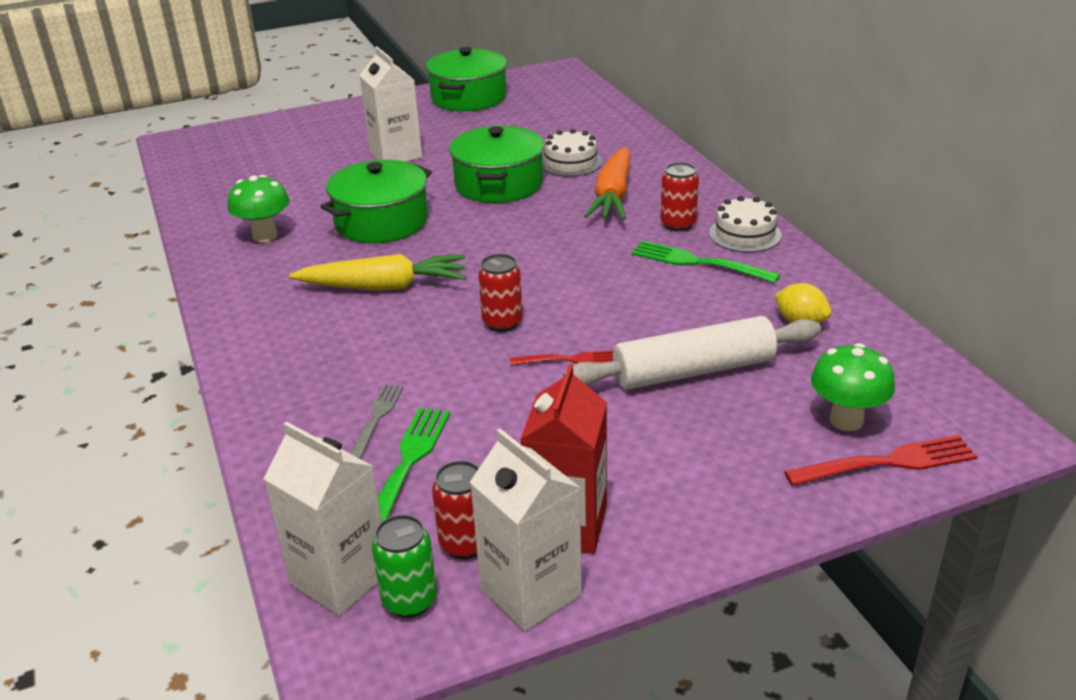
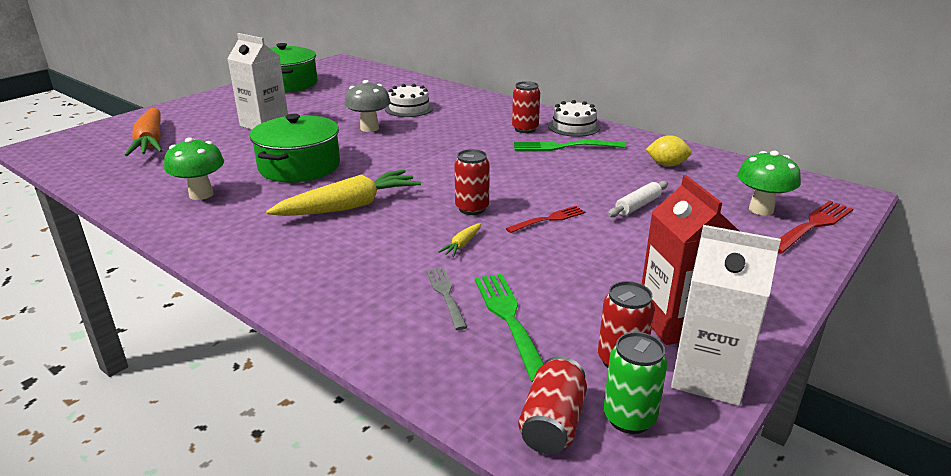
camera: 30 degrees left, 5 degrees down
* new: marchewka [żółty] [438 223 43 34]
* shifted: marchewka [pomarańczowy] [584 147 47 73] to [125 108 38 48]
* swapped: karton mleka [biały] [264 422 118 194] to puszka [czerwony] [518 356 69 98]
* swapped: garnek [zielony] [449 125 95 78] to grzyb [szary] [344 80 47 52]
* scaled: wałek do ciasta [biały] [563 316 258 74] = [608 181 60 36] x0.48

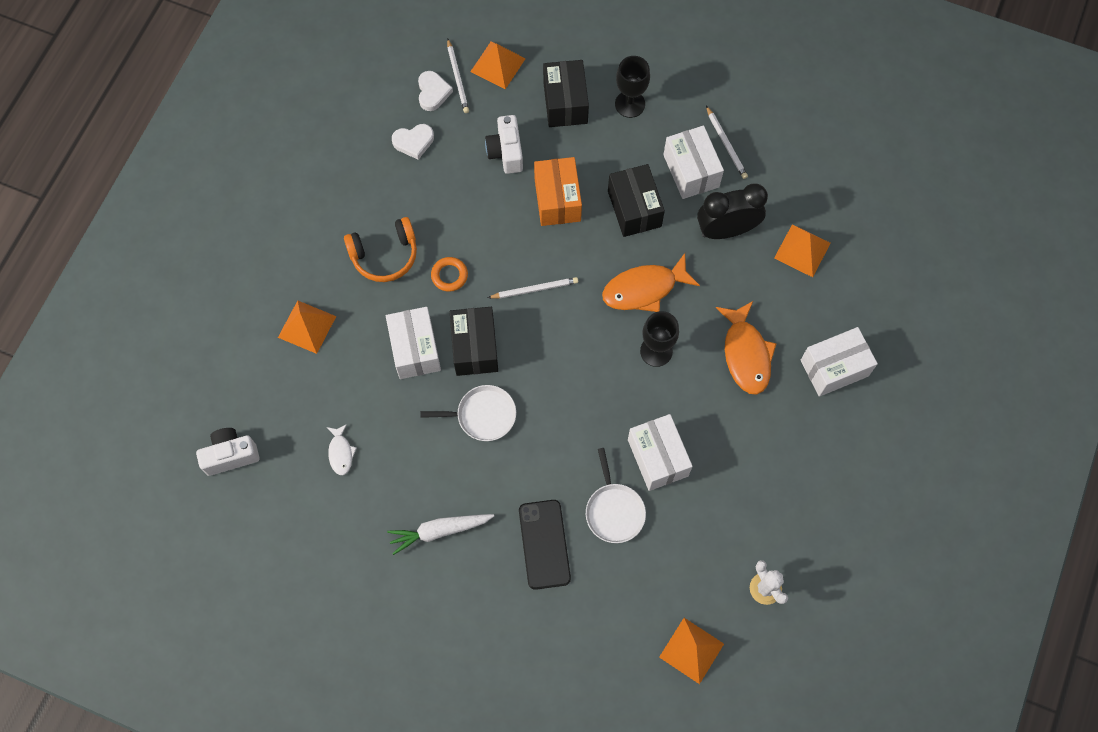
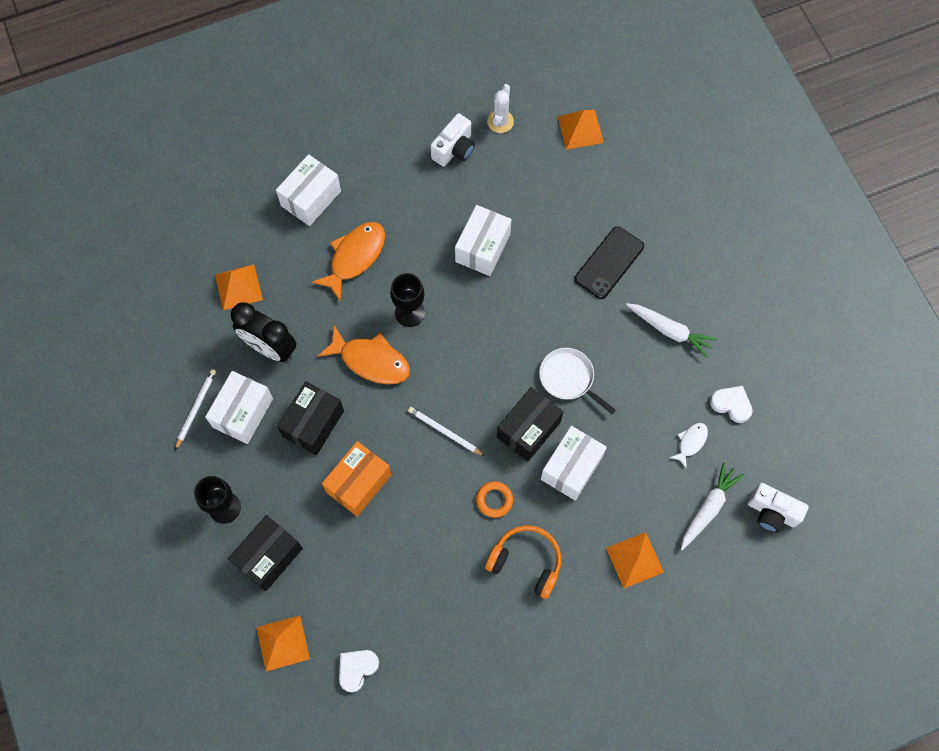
camera: 135 degrees left, 0 degrees up
* gone: ołówek [biały] [447 39 22 74]
* gone: patelnia [biały] [586 448 60 95]
* new: marchewka [biały] [681 462 63 88]
* shifted: serce [biały] [392 124 42 36] to [710 386 43 37]
* shifted: aparat fotograficzny [biały] [485 115 38 59] to [430 113 45 54]
* rotated: pudełko [biały] [801 327 77 70] = [276 154 65 72] 75 degrees counterclockwise

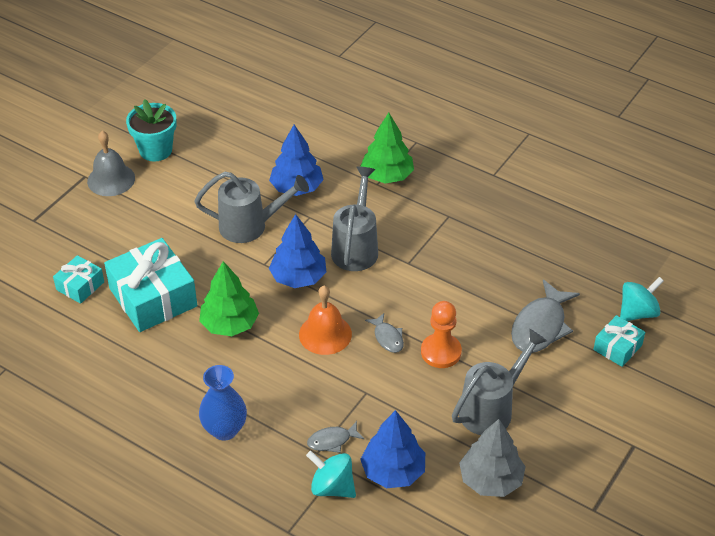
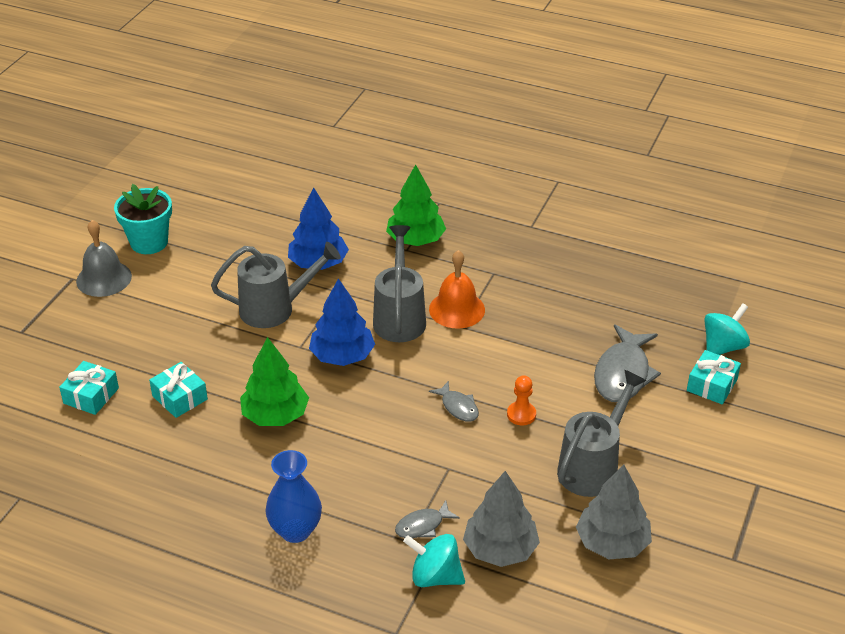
camera: 10 degrees left, 5 degrees down
* shifted: dzwonek [pomarańczowy] [299 286 53 69] to [429 250 56 79]
* repainted: drzewko [niebieski] [360 410 65 78] to drzewko [szary] [463 471 77 96]
* scaled: prezent [turkusowy] [104 238 93 94] = [149 362 59 56] x0.52
* scaled: pionek [pomarańczowy] [421 301 41 67] = [507 375 29 50] x0.64

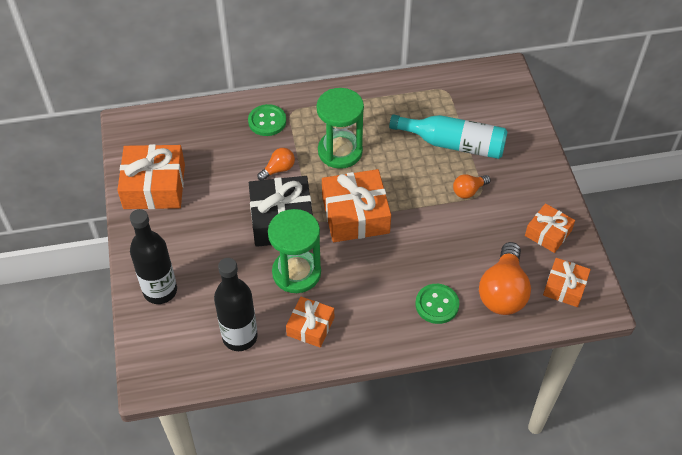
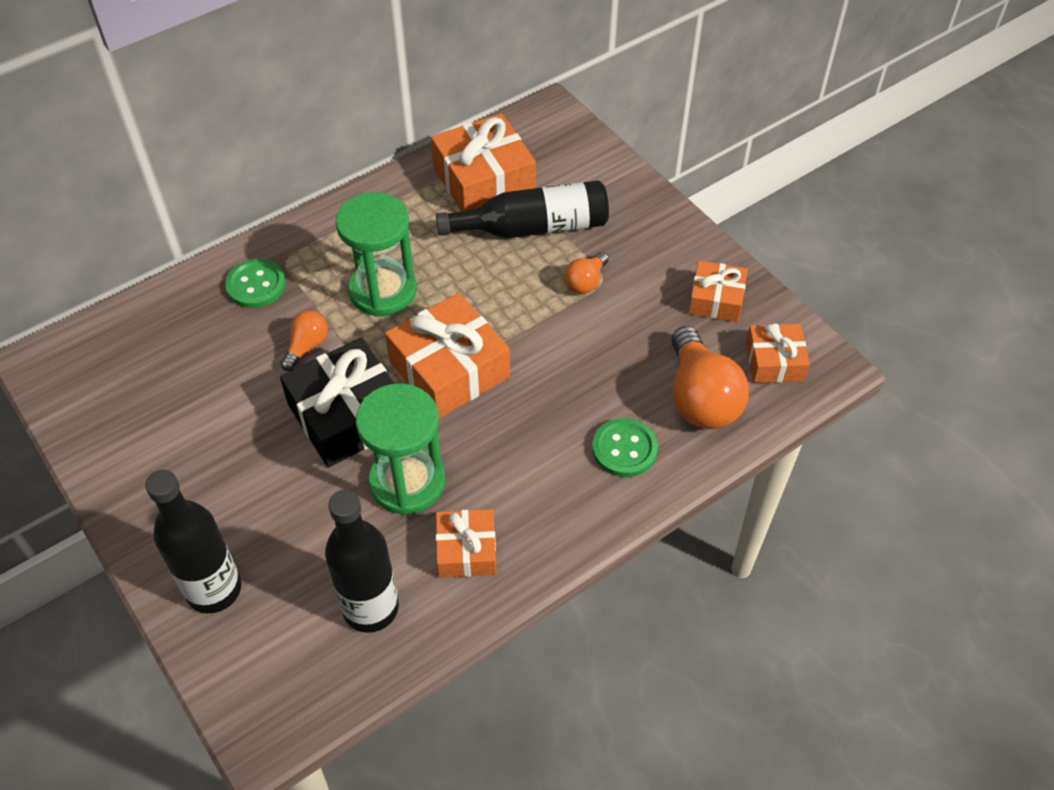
camera: 25 degrees left, 0 degrees up
* shifted: prezent [pomarańczowy] [117 144 68 65] to [431 113 105 99]
* repainted: butelka [turkusowy] [389 114 119 45] to butelka [czarny] [436 180 173 58]

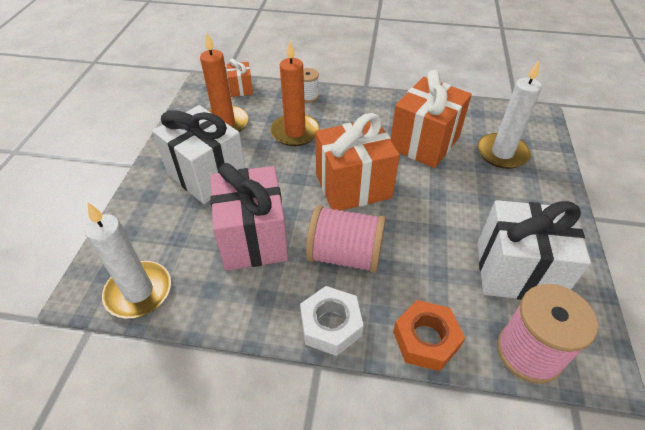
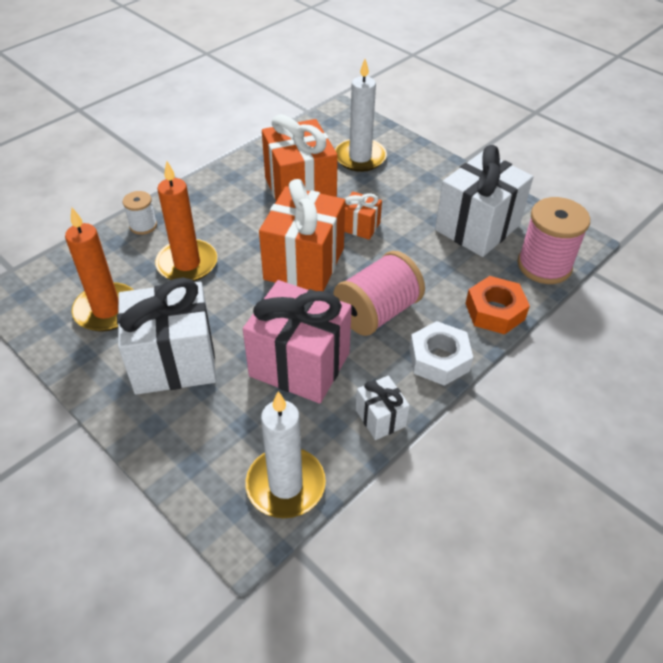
camera: 55 degrees left, 0 degrees up
* new: prezent [biały] [356 376 54 64]
* shifted: prezent [pomarańczowy] [227 59 26 38] to [344 191 38 49]

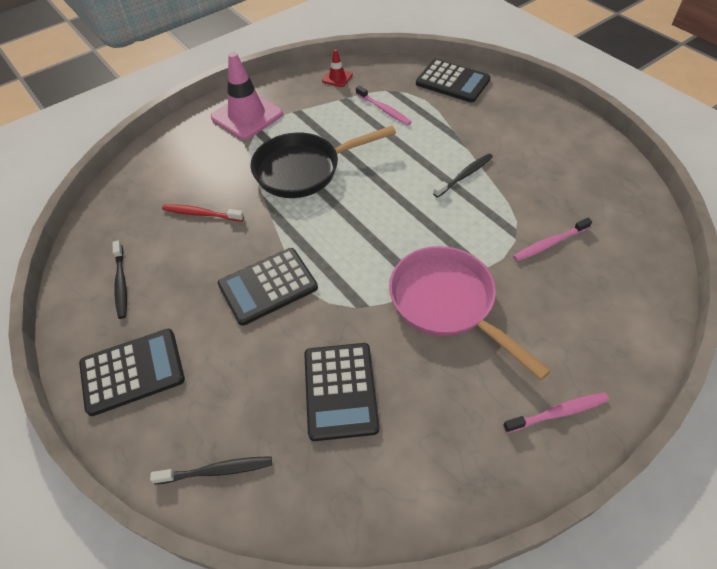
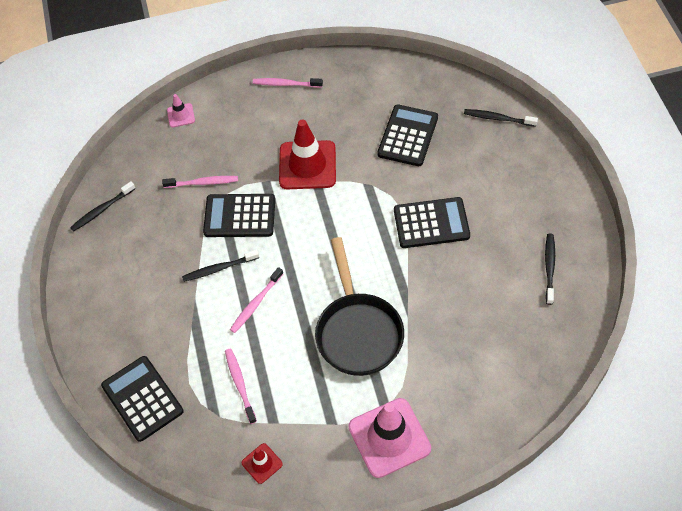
camera: 155 degrees left, 5 degrees up
* gone: szczoteczka do zębów [czerwony] [162 204 82 17]
* new: szczoteczka do zębów [czarny] [70 181 66 51]
* new: pachołek [różowy] [167 94 28 33]
* new: szczoteczka do zębów [różowy] [230 267 53 66]
* shifted: kalkulator [czarny] [79 329 106 87] to [203 194 72 43]
* swapped: patelnia [różowy] [389 246 162 134] to pachołek [czerwony] [279 119 57 70]
* rotated: patelnia [czarny] [251 126 145 72] = [315 237 89 139] 75 degrees clockwise

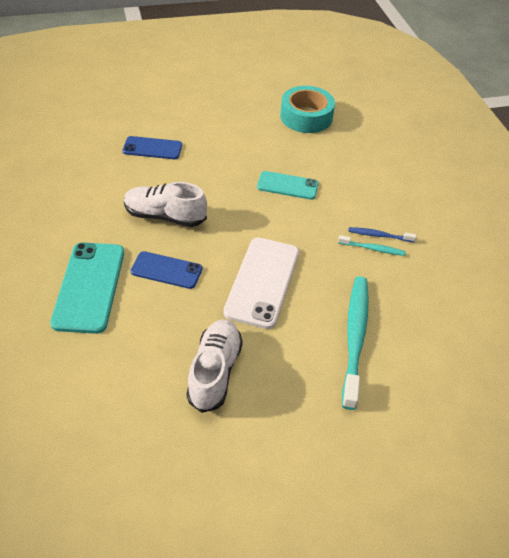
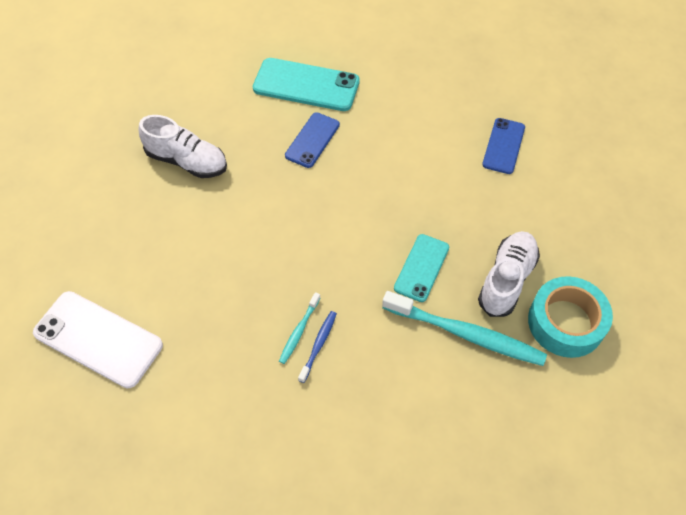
camera: 105 degrees right, 10 degrees up
* shifted: but [biały] [124 182 83 45] to [478 231 62 86]
* shifted: telefon [biały] [223 237 76 92] to [33 291 130 97]
* shifted: szczoteczka do zębów [turkusowy] [342 276 27 134] to [382 291 165 75]

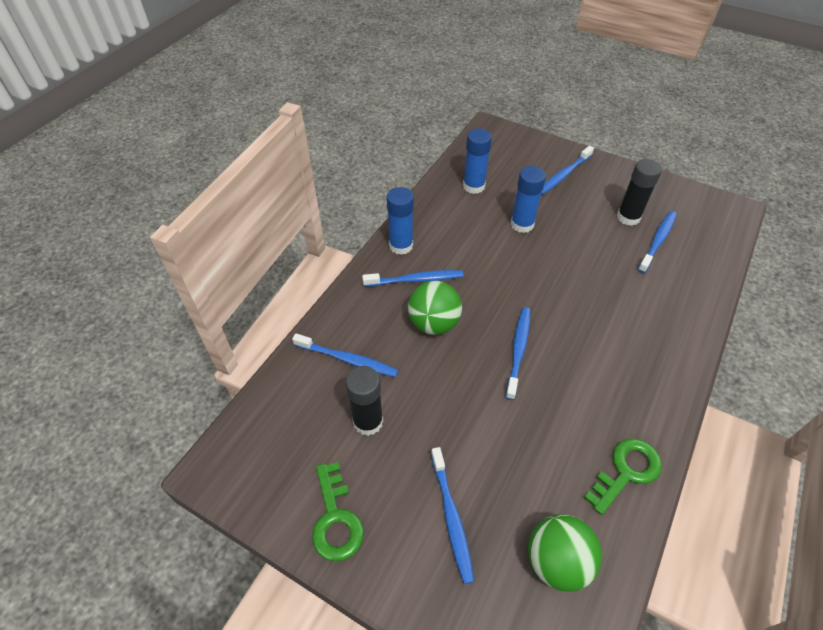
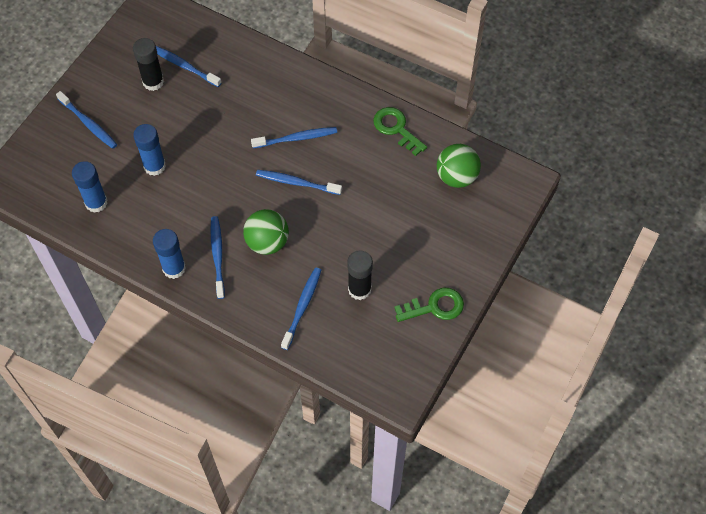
camera: 90 degrees left, 10 degrees up
* shifted: szczoteczka do zębów [niebieski] [431 447 43 137] to [251 127 86 21]

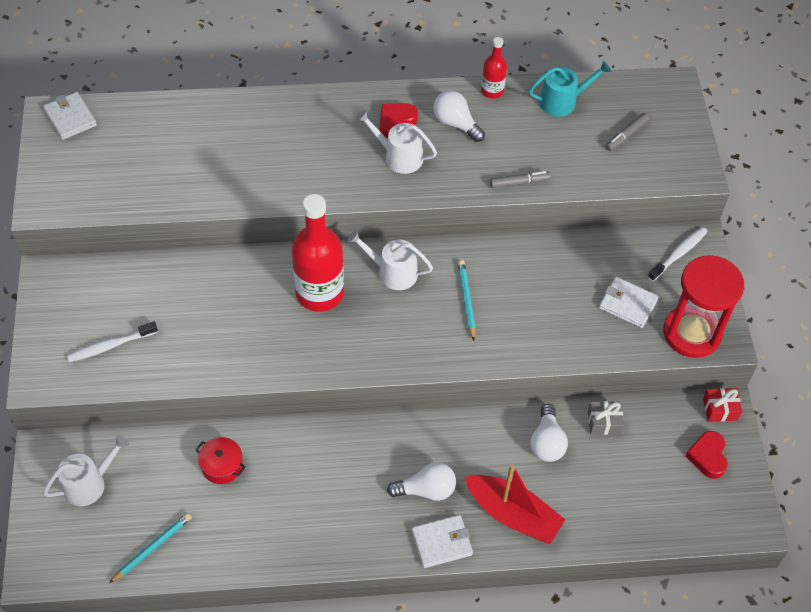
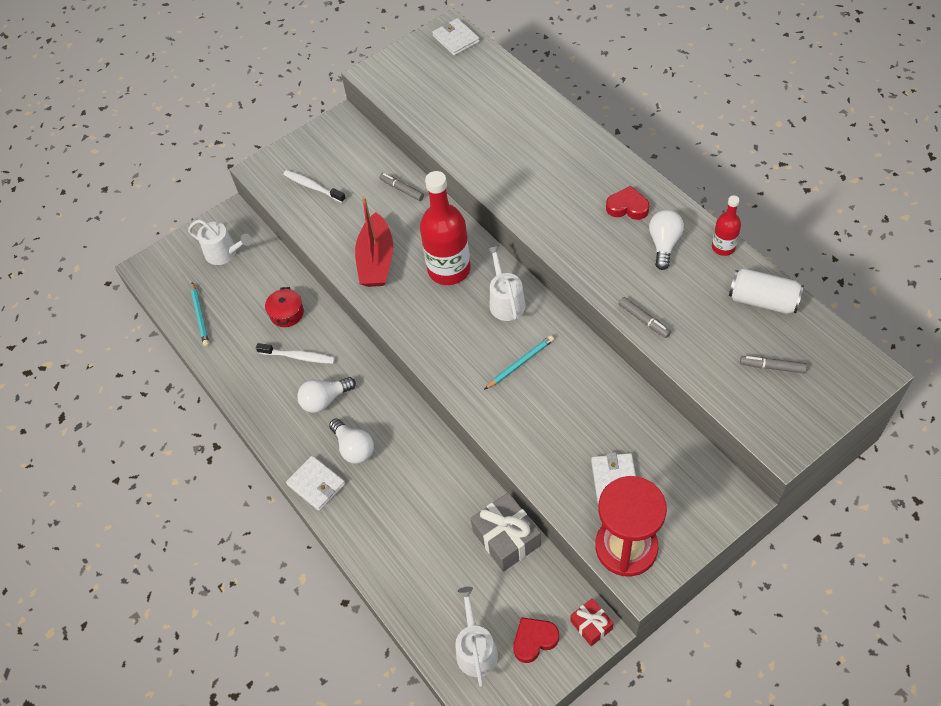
camera: 65 degrees right, 0 degrees up
* new: flamaster [szary] [379 173 45 28]
* shifted: konewka [biały] [356 110 81 64] to [455 587 43 100]
* shifted: łódka [czerwony] [465 464 100 80] to [355 196 38 91]
* shifted: żarówka [biały] [530 404 38 58] to [297 377 59 36]
* shifted: szczoteczka do zębów [biały] [648 227 60 54] to [256 343 79 21]
* swapped: konewka [turkusowy] [529 61 82 56] to puszka [biały] [729 268 75 46]
* rotated: portfel [biały] [43 92 54 48] = [432 18 48 38] 60 degrees counterclockwise
* rotated: ołówek [turkusowy] [109 513 83 70] = [191 282 18 64] 60 degrees clockwise
* scaled: prezent [szary] [588 401 36 34] = [470 492 71 80] x1.74

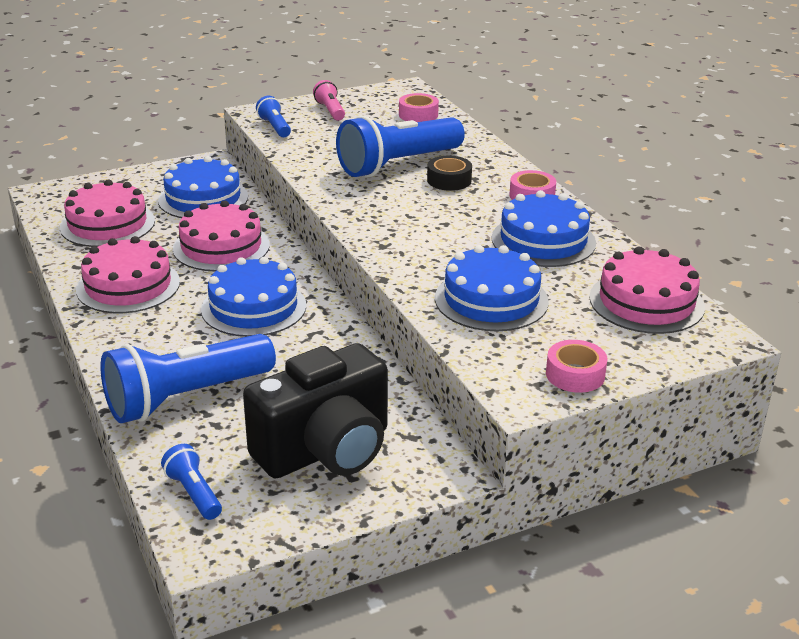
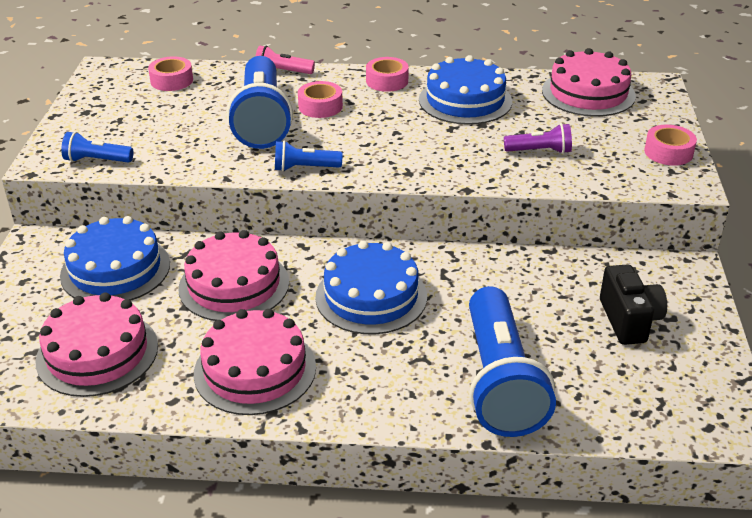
camera: 60 degrees left, 5 degrees up
* shifted: latarka [niebieski] [161 444 61 76] to [275 141 67 31]
* shifted: latarka [różowy] [313 80 32 40] to [255 45 60 29]
* swapped: tort [niebieski] [435 245 114 86] to latarka [fioletowy] [504 123 68 31]
* repainted: taśma klejąca [czarny] [427 156 45 35] to taśma klejąca [różowy] [298 81 45 37]
* scaled: aparat fotograficzny [czarny] [243 343 145 135] = [600 264 67 81] x0.57

